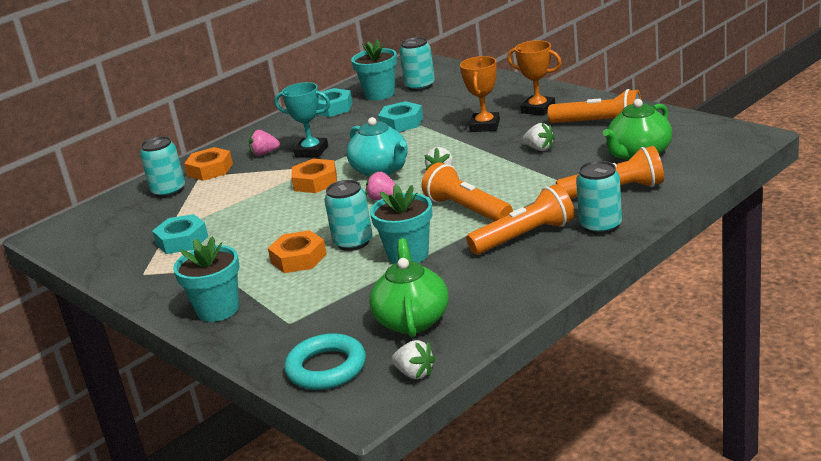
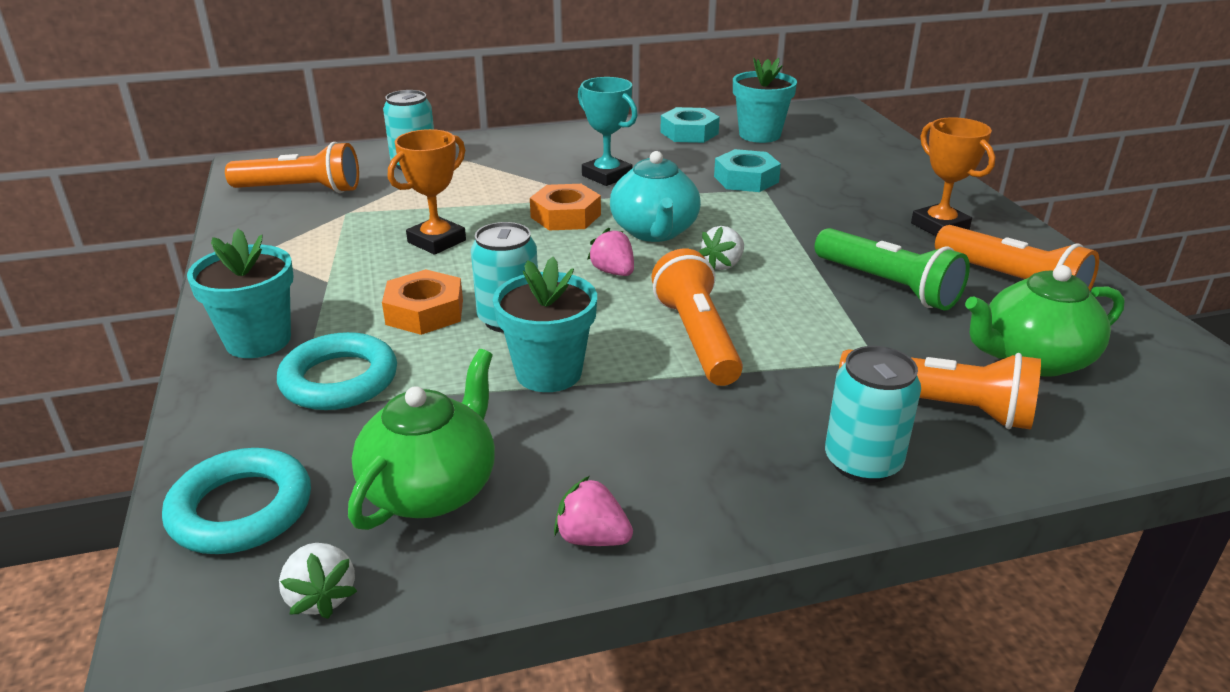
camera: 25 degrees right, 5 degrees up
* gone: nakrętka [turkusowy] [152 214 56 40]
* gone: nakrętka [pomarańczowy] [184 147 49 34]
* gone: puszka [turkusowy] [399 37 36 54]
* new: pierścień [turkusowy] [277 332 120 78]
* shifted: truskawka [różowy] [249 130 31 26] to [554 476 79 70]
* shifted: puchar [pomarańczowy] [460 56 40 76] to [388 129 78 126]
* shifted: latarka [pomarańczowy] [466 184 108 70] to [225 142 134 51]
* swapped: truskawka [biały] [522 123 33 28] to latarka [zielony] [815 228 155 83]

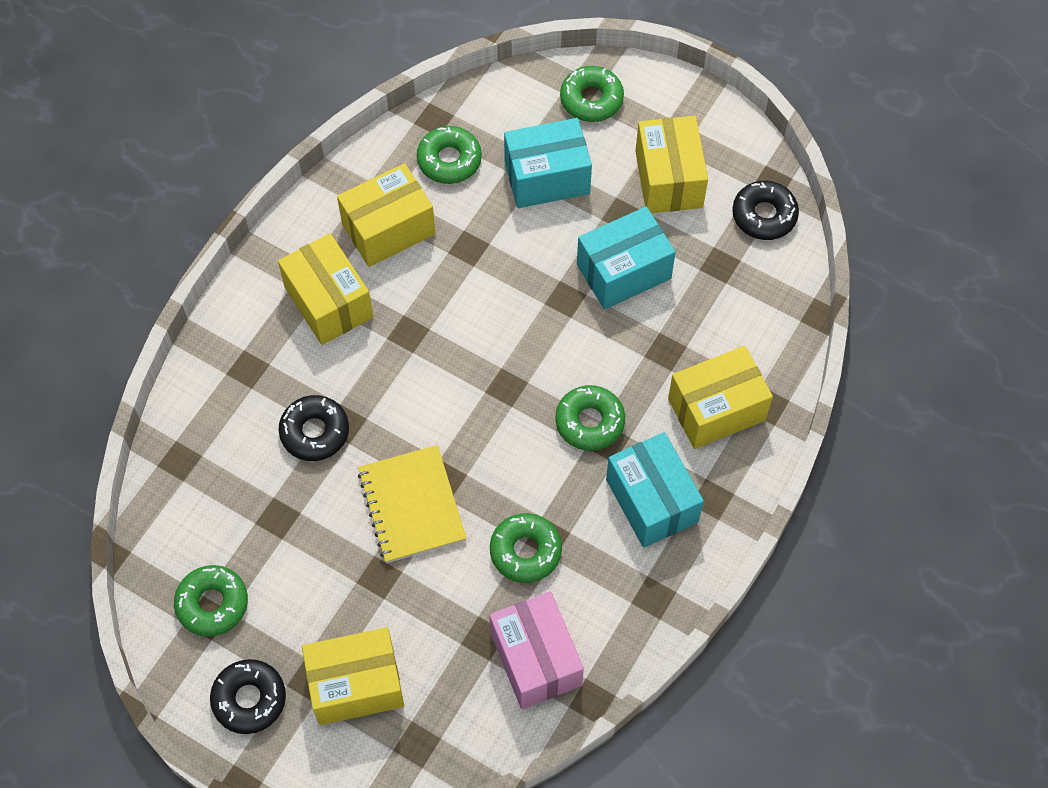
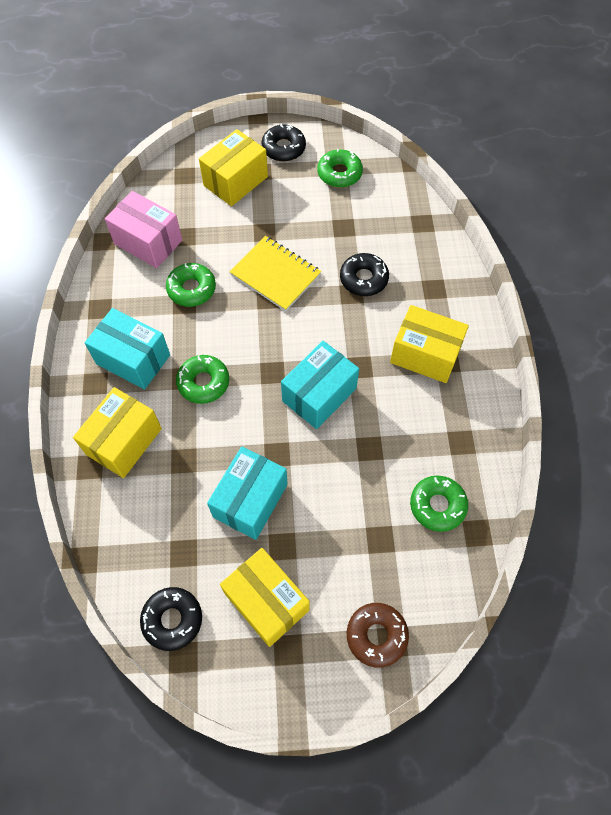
camera: 145 degrees right, 0 degrees up
* gone: pudełko [żółty] [337 163 98 104]
* shifted: pudełko [turkusowy] [504 118 88 90] to [281 341 78 88]
* repainted: donut [zielony] [560 66 64 56] to donut [brązowy] [347 603 62 65]

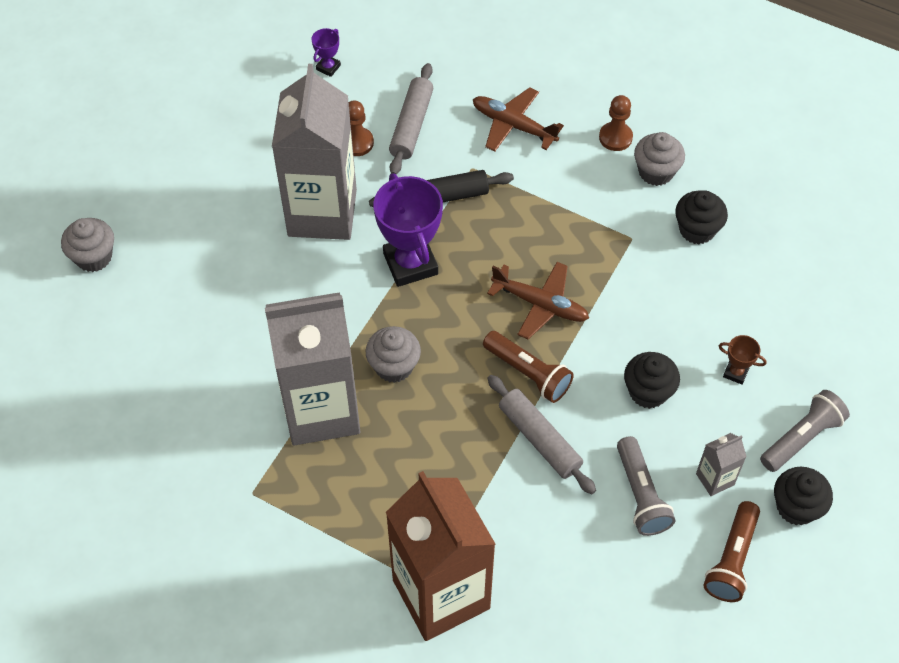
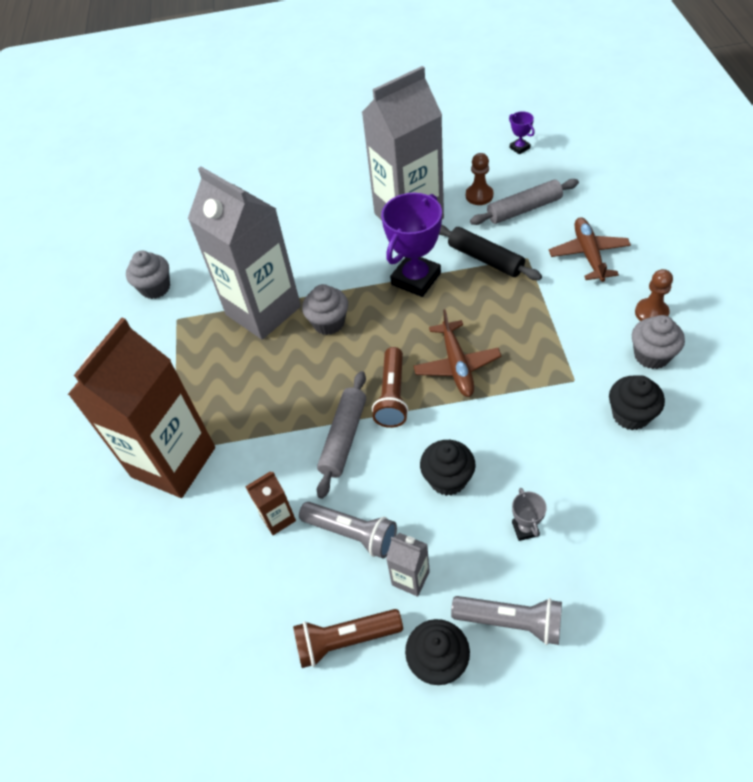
camera: 60 degrees right, 5 degrees down
* new: karton mleka [brązowy] [245 471 51 64]
* shifted: muffinka [szary] [61 218 53 54] to [126 251 44 48]
* repainted: puchar [brązowy] [719 335 48 49] to puchar [szary] [512 488 35 53]
* rotated: puchar [fioletowy] [312 28 29 49] = [509 111 26 43] 60 degrees clockwise
* rotated: latarka [szary] [617 436 58 100] = [299 502 98 57] 105 degrees counterclockwise

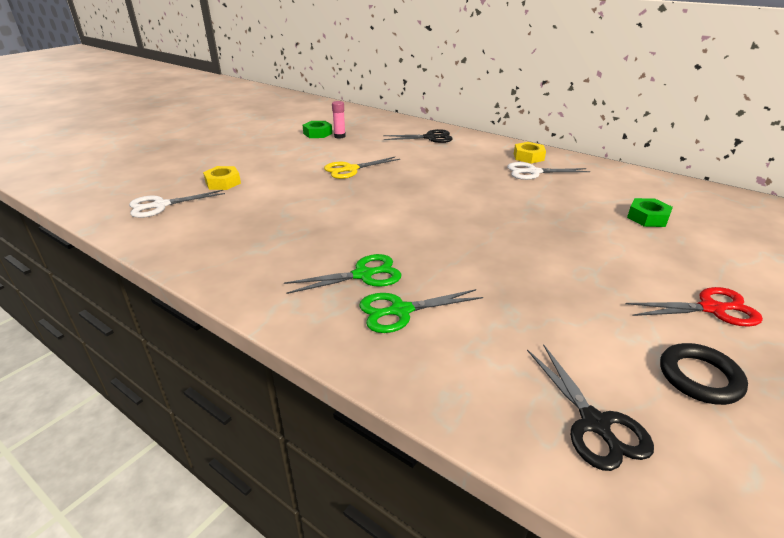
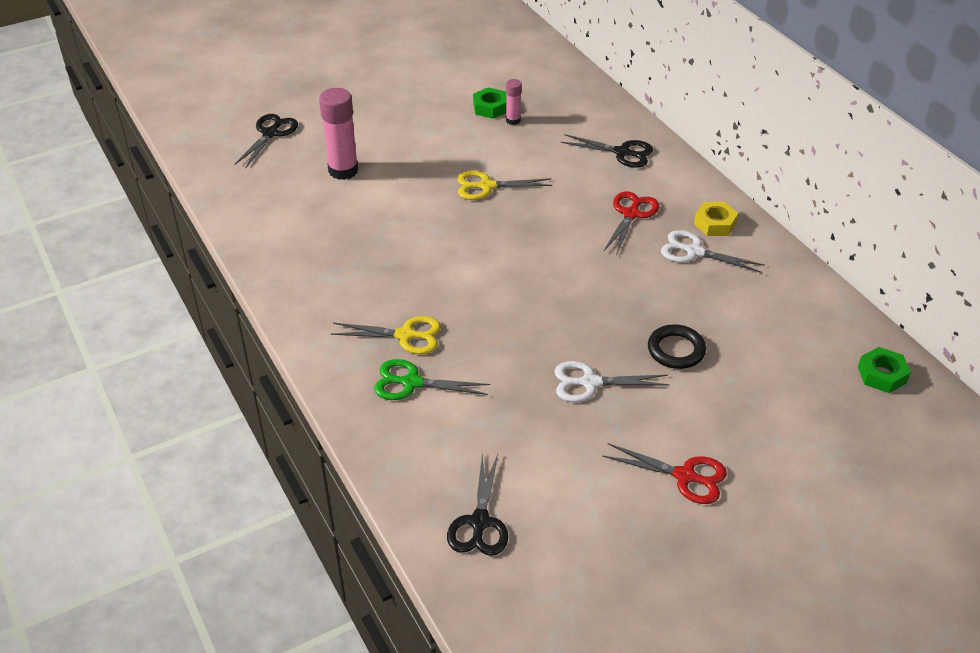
camera: 25 degrees right, 10 degrees up
* new: nożyczki [czarny] [234 114 64 55]
* new: nożyczki [czerwony] [604 191 55 64]
* shifted: nożyczki [biały] [129 190 96 28] to [555 361 115 41]
* shifted: nakrętka [zielony] [627 198 46 29] to [858 347 53 46]
* shifted: pierścień [czarny] [660 343 88 62] to [648 324 58 45]
* swapped: nakrętka [żółty] [203 166 38 24] to klej w sztyfcie [różowy] [319 88 39 92]
* repainted: nożyczki [zielony] [284 254 117 40] to nożyczki [żółty] [330 316 111 38]

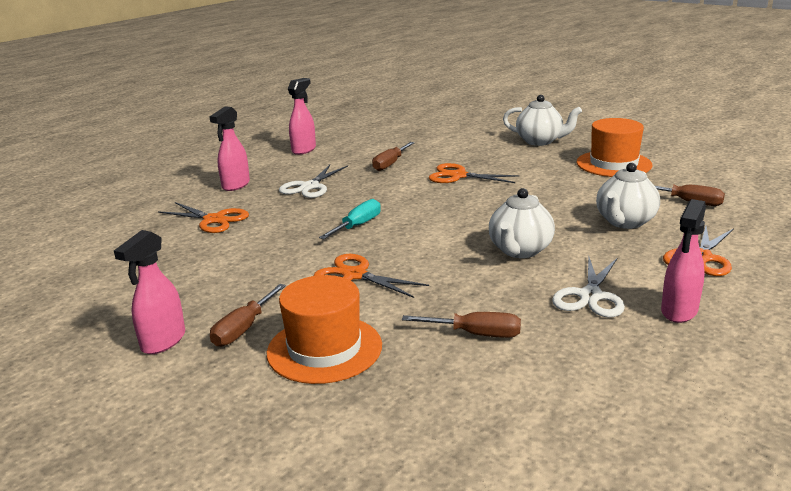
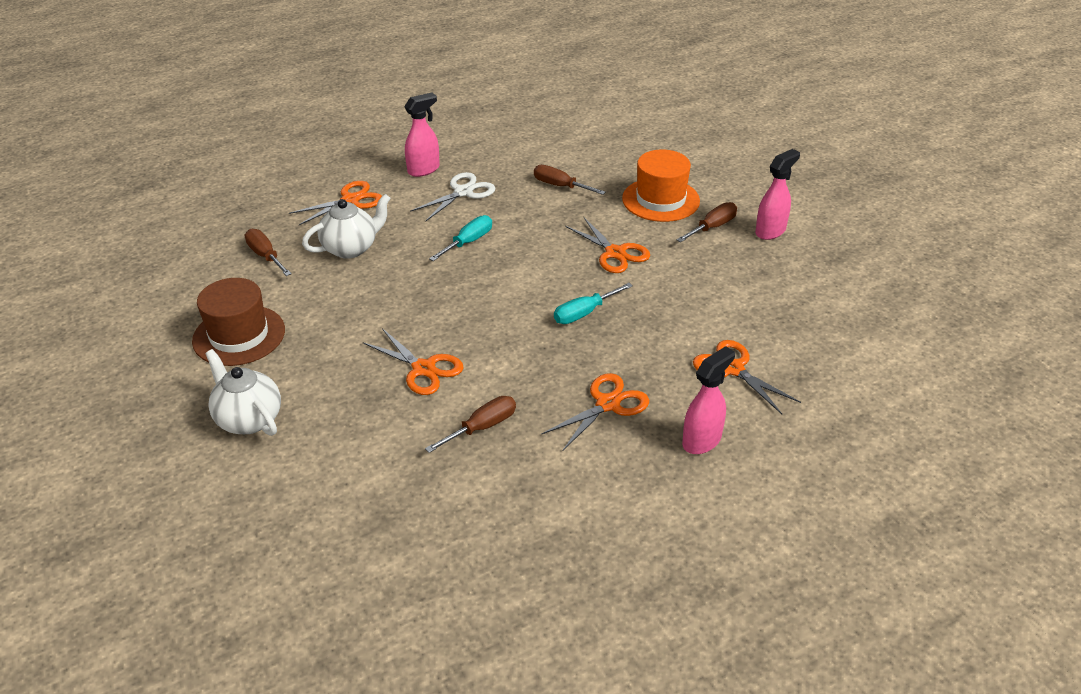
camera: 160 degrees left, 15 degrees up
* gone: spryskiwacz [różowy] [288 78 28 77]
* swapped: imbryk [biały] [489 188 66 70] to śrubokręt [turkusowy] [429 215 63 46]
* repainted: nożyczki [biały] [279 165 69 33] to nożyczki [pomarańczowy] [542 373 107 78]
* repainted: kapelusz [pomarańczowy] [577 118 75 59] to kapelusz [brązowy] [192 278 93 88]

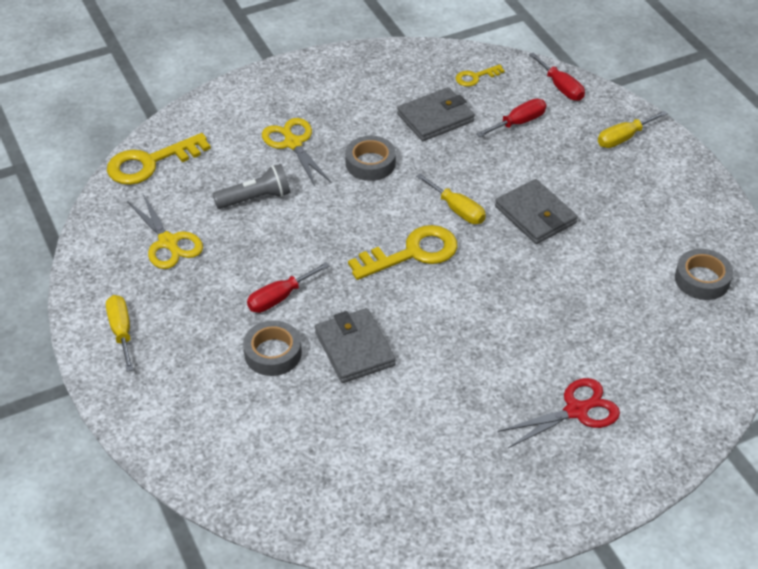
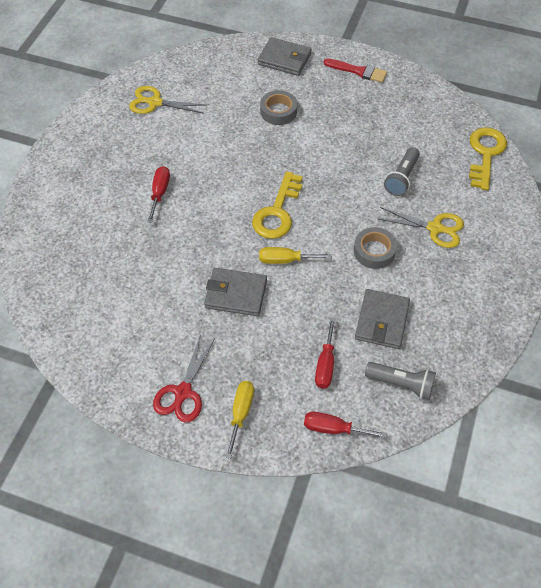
camera: 135 degrees right, 10 degrees up
* gone: taśma klejąca [szary] [675 249 58 51]
* shifted: nożyczki [żółty] [127 194 76 75] to [129 86 77 28]
* shifted: śrubokręt [czerwony] [247 262 82 51] to [147 166 23 57]
* shifted: portfel [szary] [315 308 81 75] to [258 37 54 39]
* shifted: nożyczki [czerwony] [498 378 122 70] to [153 337 62 85]
* swapped: śrubokręt [żółty] [106 295 27 77] to pędzel [czerwony] [324 58 63 25]
* swapped: klucz [żółty] [456 64 49 23] to latarka [szary] [365 362 71 38]

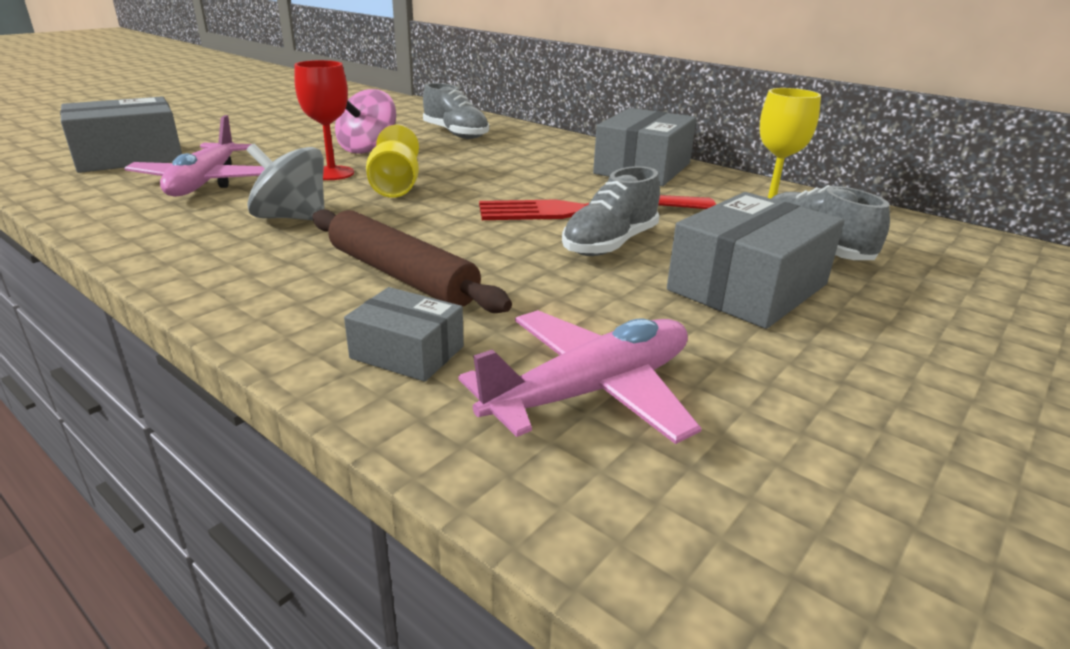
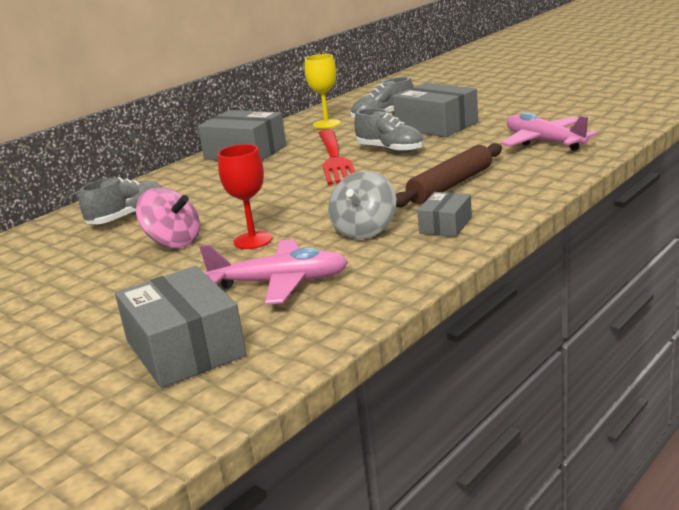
camera: 85 degrees left, 5 degrees down
* gone: kielich [żółty] [366 125 53 73]
* shifted: pudełko [szary] [344 287 120 95] to [417 192 55 45]

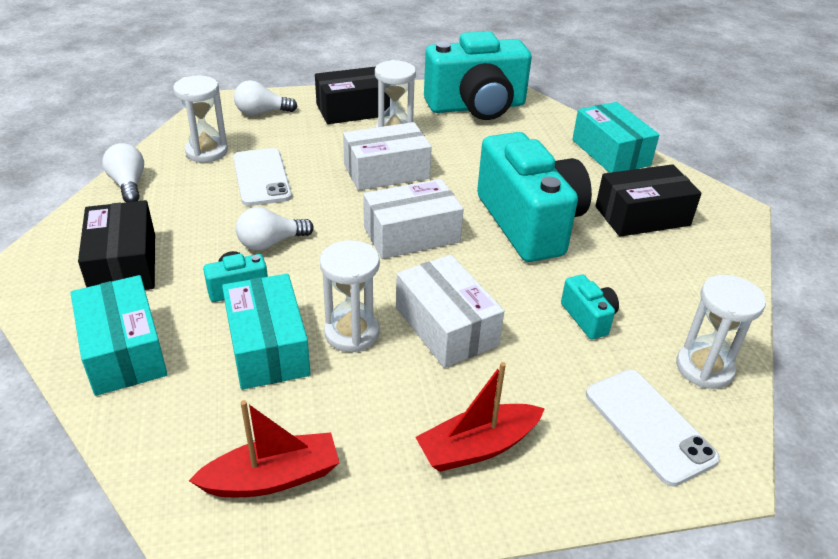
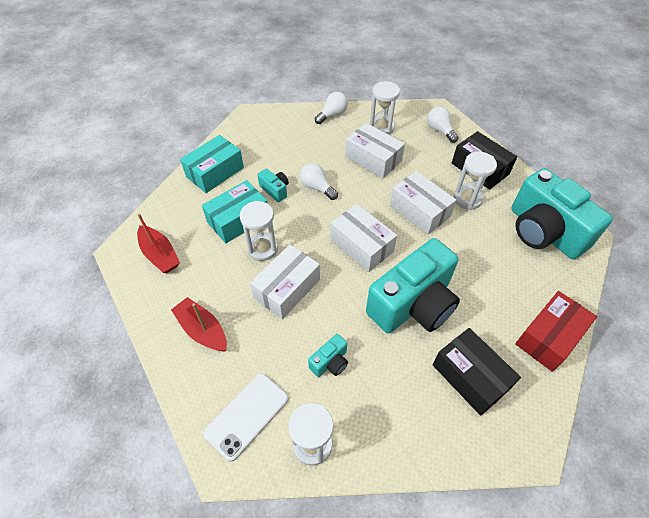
camera: 70 degrees right, 15 degrees up
* gone: pudełko [czarny] [78 200 77 90]
* swapped: telefon [biały] [233 148 59 58] to pudełko [biały] [345 123 60 55]
* repainted: pudełko [turkusowy] [572 102 87 71] to pudełko [czerwony] [515 291 82 81]

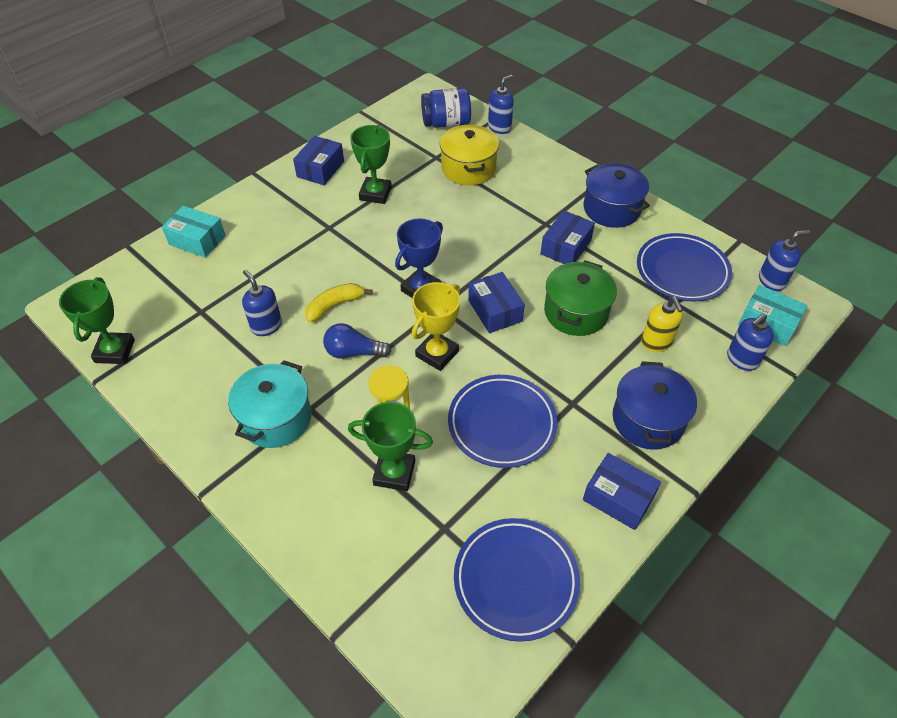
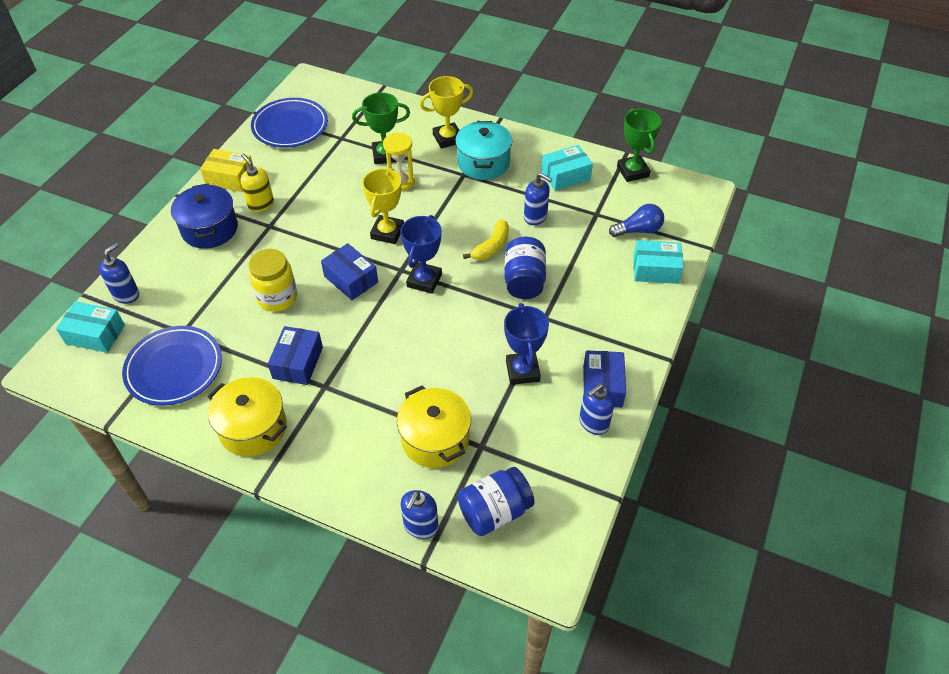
camera: 160 degrees right, 0 degrees up
* gone: talerz [niebieski] [448 375 110 93]
* new: puchar [żółty] [420 76 53 73]
* new: słoik [niebieski] [504 237 42 62]
* new: pudełko [turkusowy] [541 145 52 46]
* shifted: żarówka [niebieski] [323 323 68 36] to [609 204 55 33]
* shifted: dozownik mydła [żółty] [641 297 42 55] to [240 154 34 58]
* shifted: dozownik mydła [niebieski] [759 230 51 61] to [579 383 36 52]
* swapped: garnek [zielony] [544 261 73 75] to słoik [żółty] [249 249 48 63]
* repainted: puchar [zielony] [350 125 42 79] to puchar [niebieski] [504 303 45 82]
* repainted: garnek [niebieski] [583 163 67 65] to garnek [żółty] [207 377 80 80]
* repainted: pudełko [niebieski] [583 453 78 77] to pudełko [żółty] [200 149 53 43]

